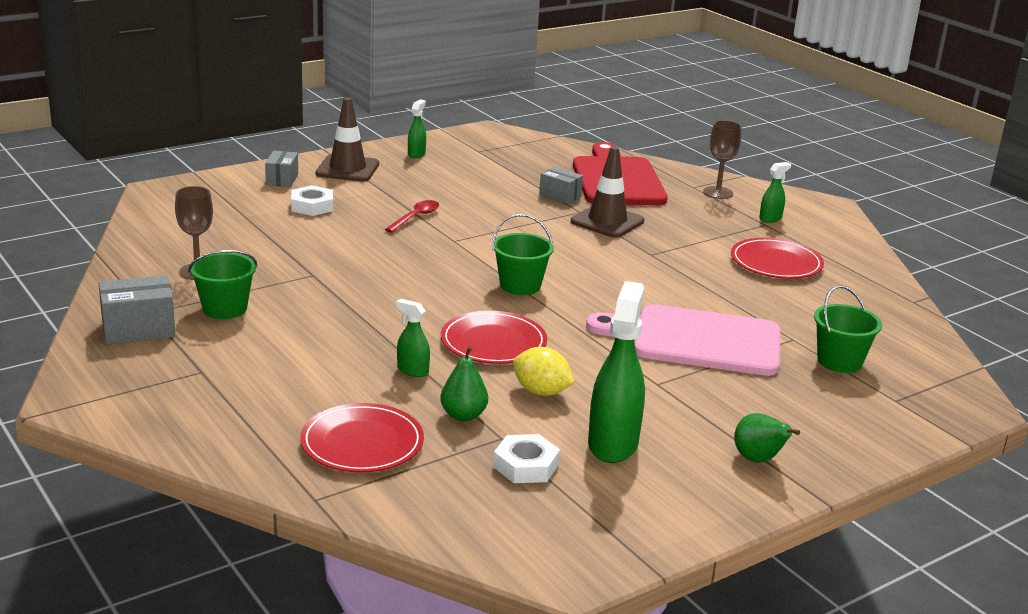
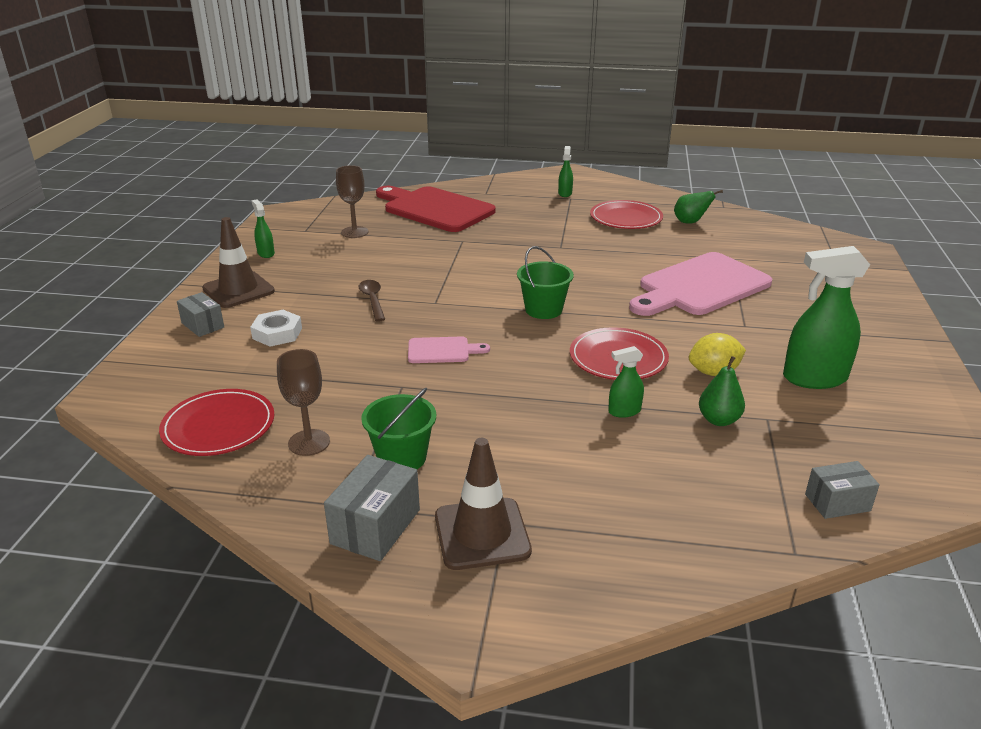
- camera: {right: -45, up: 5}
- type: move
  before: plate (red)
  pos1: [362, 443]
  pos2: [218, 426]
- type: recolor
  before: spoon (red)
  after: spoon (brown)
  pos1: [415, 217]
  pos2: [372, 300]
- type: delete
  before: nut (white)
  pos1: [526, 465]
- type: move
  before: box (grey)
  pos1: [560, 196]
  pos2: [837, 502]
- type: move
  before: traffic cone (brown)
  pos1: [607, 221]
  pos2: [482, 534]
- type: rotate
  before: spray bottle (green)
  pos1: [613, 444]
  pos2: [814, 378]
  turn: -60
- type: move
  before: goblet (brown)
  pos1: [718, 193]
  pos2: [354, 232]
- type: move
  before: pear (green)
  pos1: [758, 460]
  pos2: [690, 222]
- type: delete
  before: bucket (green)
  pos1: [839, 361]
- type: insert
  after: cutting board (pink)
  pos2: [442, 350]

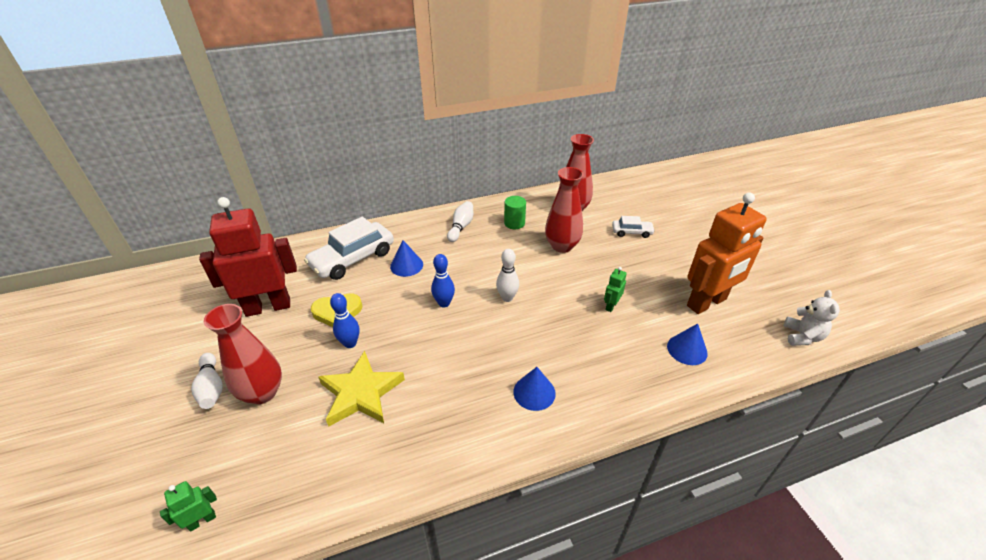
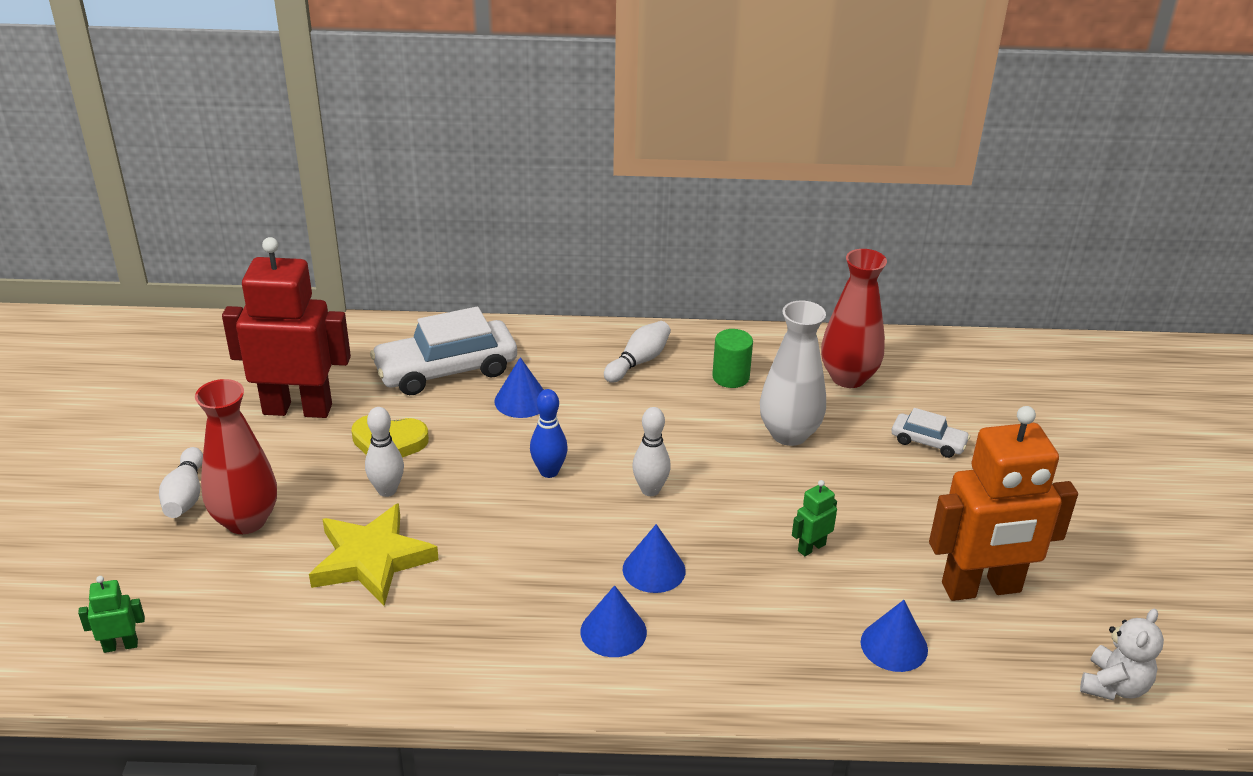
- camera: {right: 20, up: -5}
- type: recolor
  before: bowling pin (blue)
  after: bowling pin (white)
  pos1: [350, 343]
  pos2: [387, 490]
- type: recolor
  before: vase (red)
  after: vase (white)
  pos1: [562, 246]
  pos2: [789, 434]
- type: insert
  after: cone (blue)
  pos2: [654, 569]

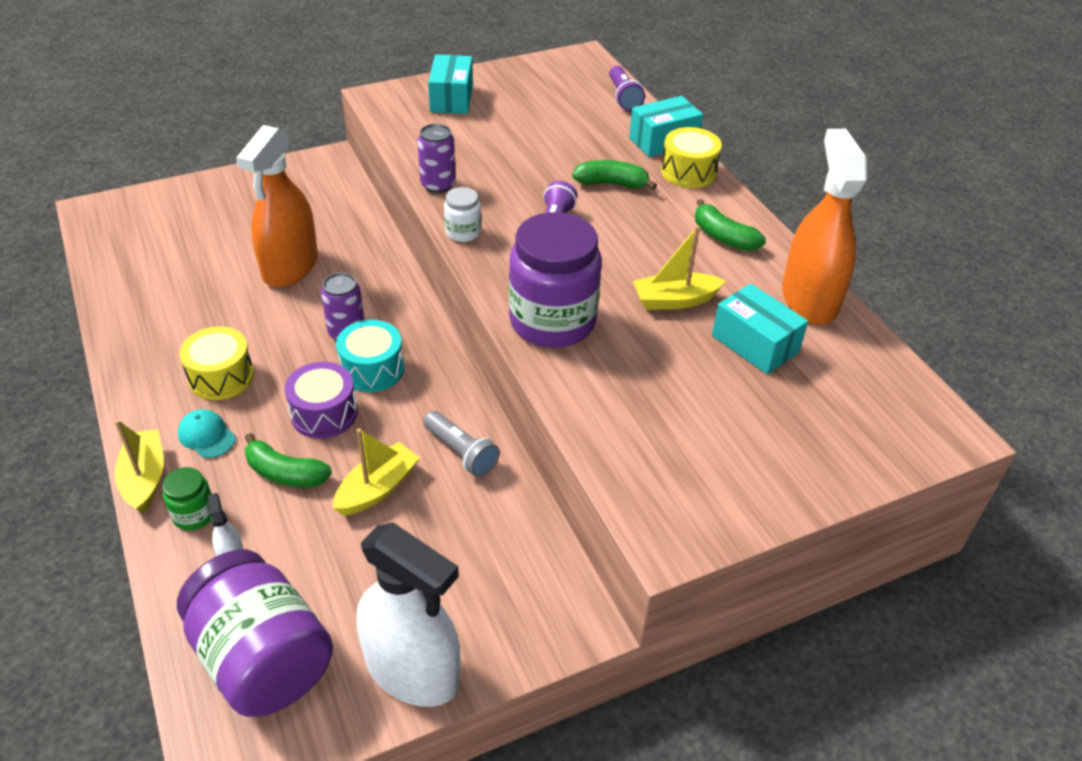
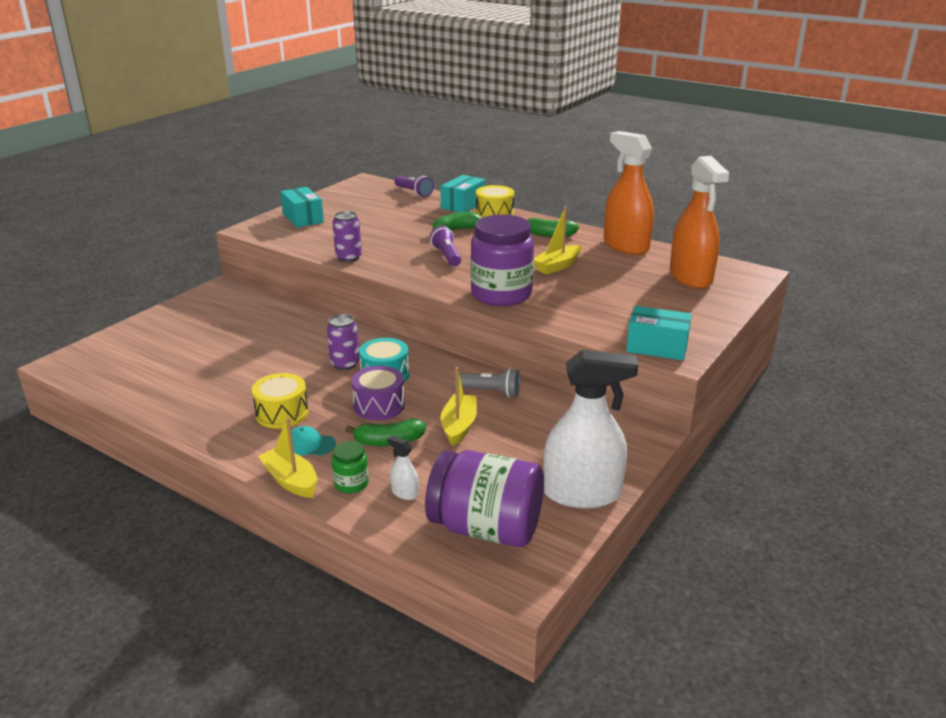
- camera: {right: -30, up: -15}
- type: move
  before: spray bottle (orange)
  pos1: [290, 267]
  pos2: [690, 277]
- type: delete
  before: jar (white)
  pos1: [463, 232]
- type: move
  before: box (turquoise)
  pos1: [754, 344]
  pos2: [657, 347]

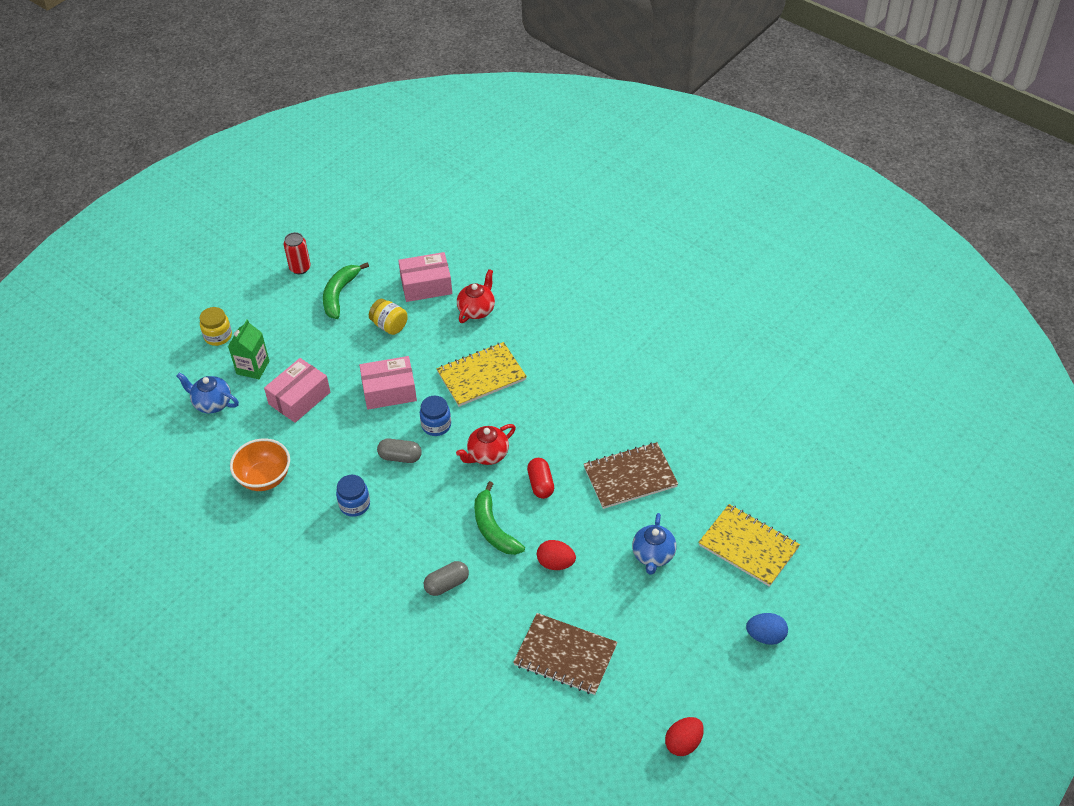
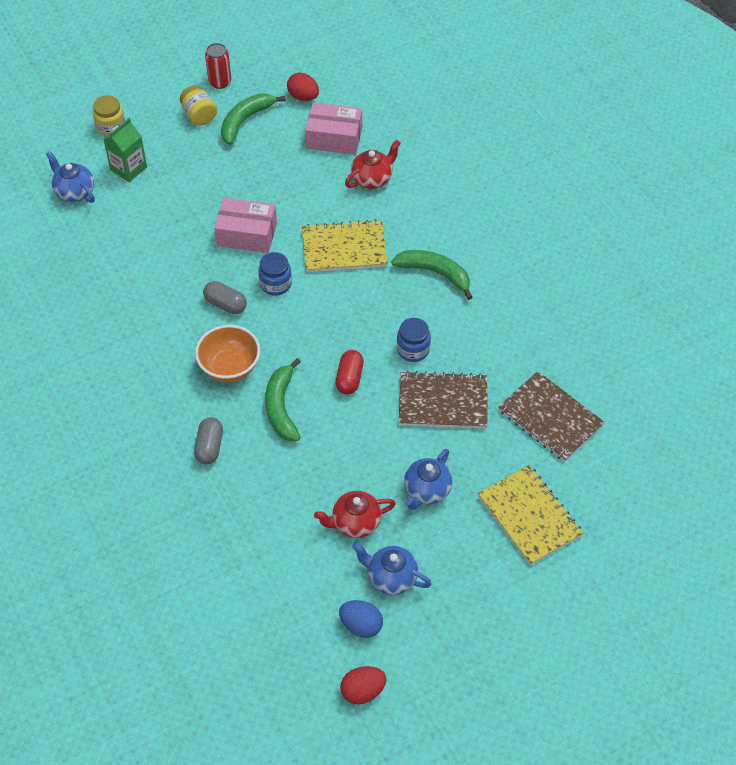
- camera: {right: 20, up: 5}
- type: move
  before: bowl (orange)
  pos1: [264, 478]
  pos2: [230, 367]
- type: delete
  before: box (pink)
  pos1: [299, 398]
- type: move
  before: jar (blue)
  pos1: [354, 505]
  pos2: [413, 350]
- type: move
  before: jar (yellow)
  pos1: [389, 326]
  pos2: [199, 116]
- type: rotate
  before: capsule (grey)
  pos1: [447, 584]
  pos2: [209, 447]
  turn: -75
- type: move
  before: teapot (red)
  pos1: [487, 455]
  pos2: [355, 523]
- type: move
  before: notebook (brown)
  pos1: [565, 655]
  pos2: [550, 418]
- type: move
  before: egg (red)
  pos1: [556, 563]
  pos2: [303, 97]
- type: move
  before: egg (blue)
  pos1: [765, 636]
  pos2: [361, 625]
- type: insert
  after: teapot (blue)
  pos2: [391, 577]
- type: insert
  after: banana (green)
  pos2: [435, 273]

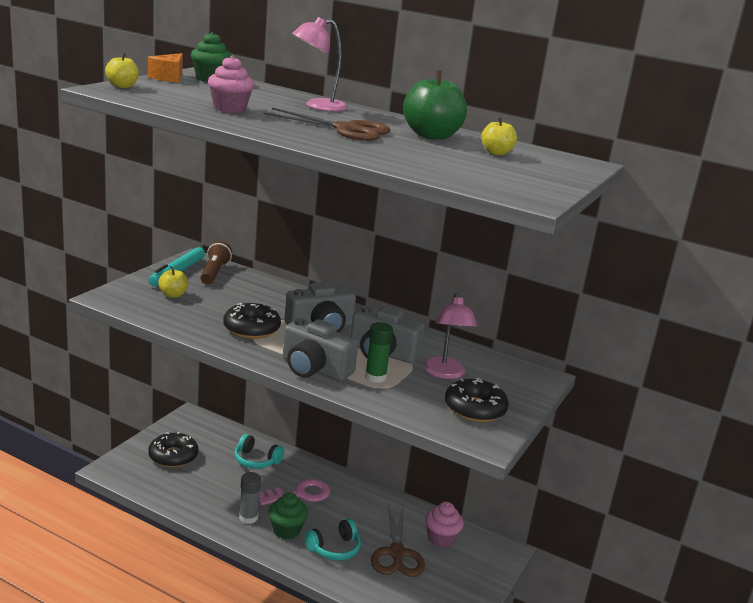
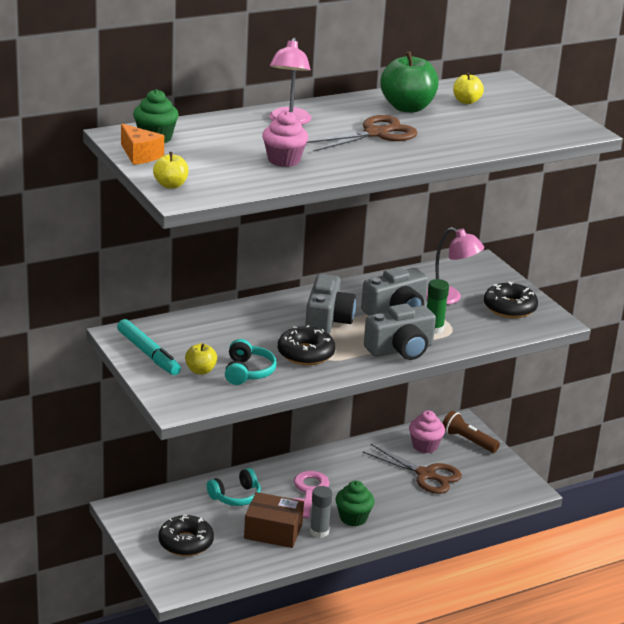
- camera: {right: -55, up: 5}
- type: move
  before: flashlight (brown)
  pos1: [214, 273]
  pos2: [468, 441]
- type: move
  before: headphones (turquoise)
  pos1: [334, 549]
  pos2: [248, 372]
- type: insert
  after: box (brown)
  pos2: [273, 531]

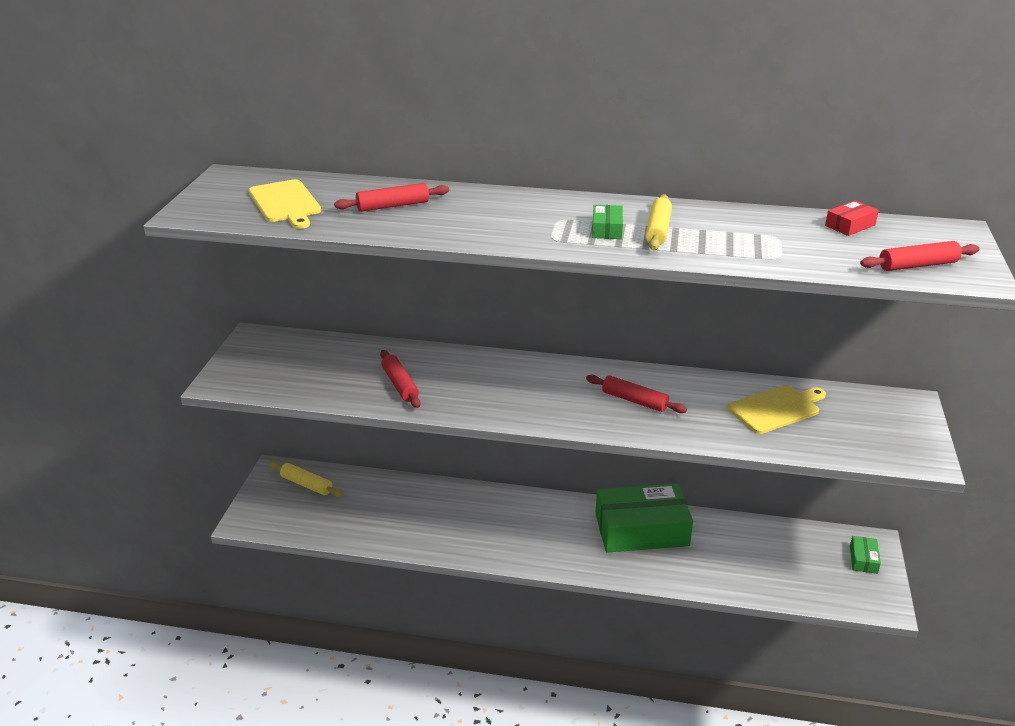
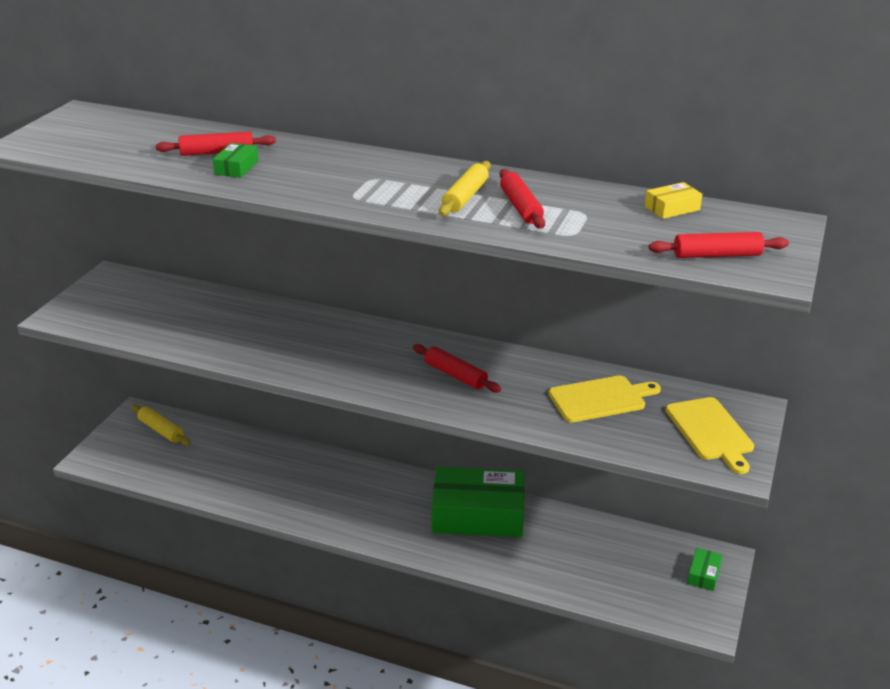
- camera: {right: 10, up: 0}
- type: move
  before: cutting board (yellow)
  pos1: [285, 203]
  pos2: [710, 431]
- type: move
  before: rolling pin (red)
  pos1: [400, 385]
  pos2: [520, 207]
- type: move
  before: box (green)
  pos1: [607, 229]
  pos2: [236, 167]
- type: recolor
  before: box (red)
  after: box (yellow)
  pos1: [850, 225]
  pos2: [672, 208]

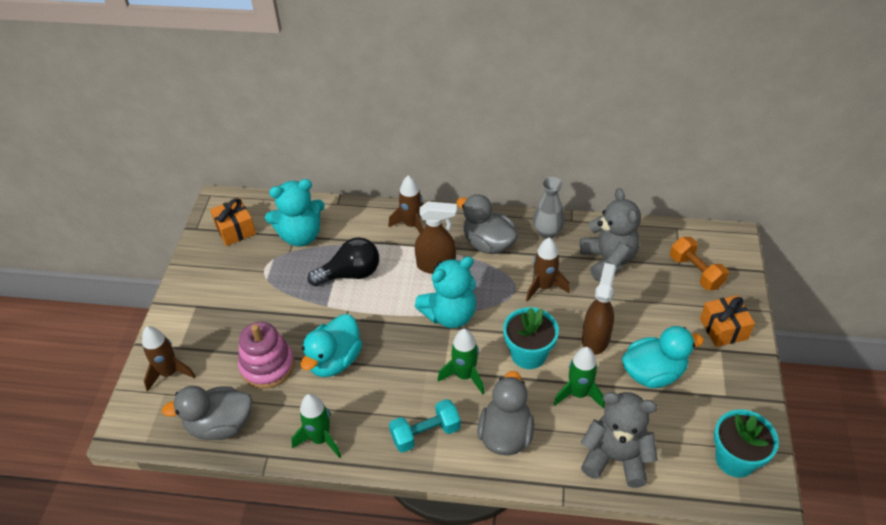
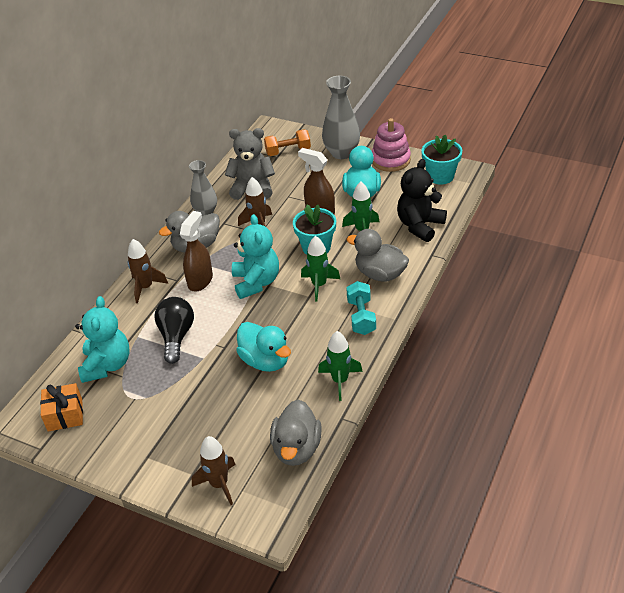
- camera: {right: -70, up: -5}
- type: move
  before: stacking toy (pink)
  pos1: [267, 366]
  pos2: [390, 160]
- type: recolor
  before: teddy bear (grey)
  after: teddy bear (black)
  pos1: [615, 458]
  pos2: [420, 226]
- type: replace
  before: gift (orange)
  after: vase (grey)
  pos1: [723, 329]
  pos2: [341, 153]

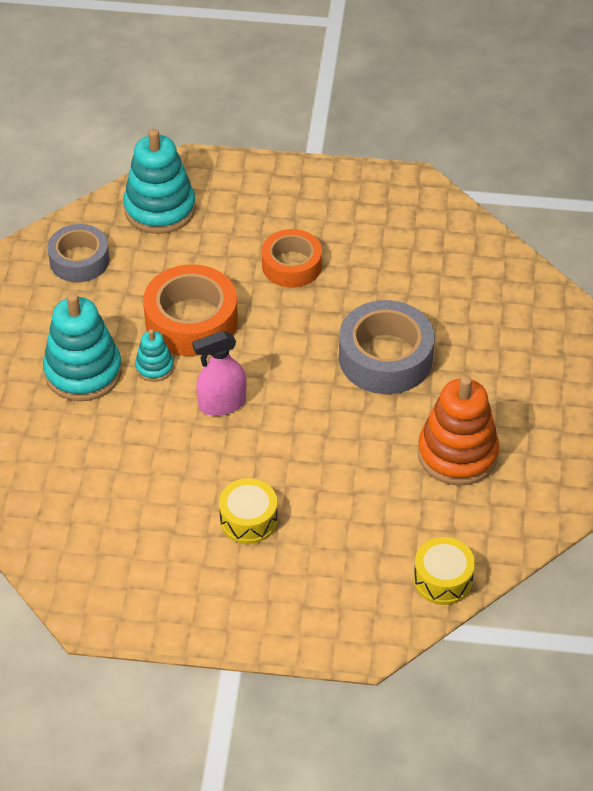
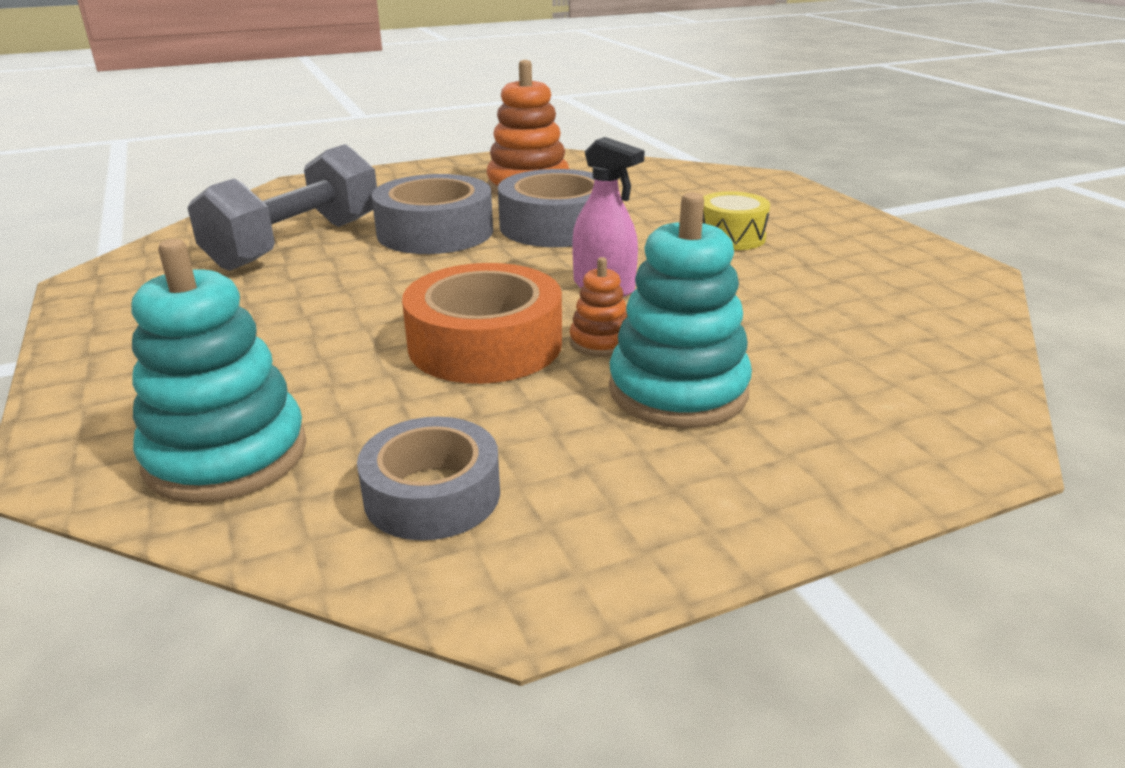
- camera: {right: -120, up: -20}
- type: recolor
  before: stacking toy (turquoise)
  after: stacking toy (orange)
  pos1: [154, 367]
  pos2: [600, 342]
- type: delete
  before: tape (orange)
  pos1: [291, 265]
- type: delete
  before: drum (yellow)
  pos1: [443, 579]
- type: insert
  after: dumbbell (grey)
  pos2: [296, 243]
- type: insert
  after: tape (grey)
  pos2: [556, 226]

